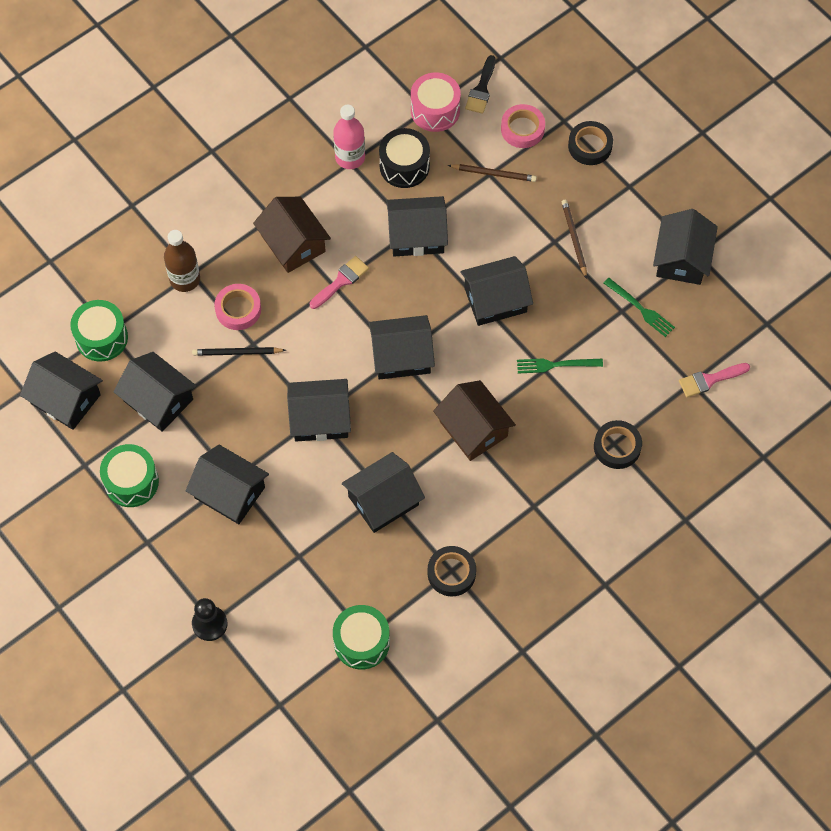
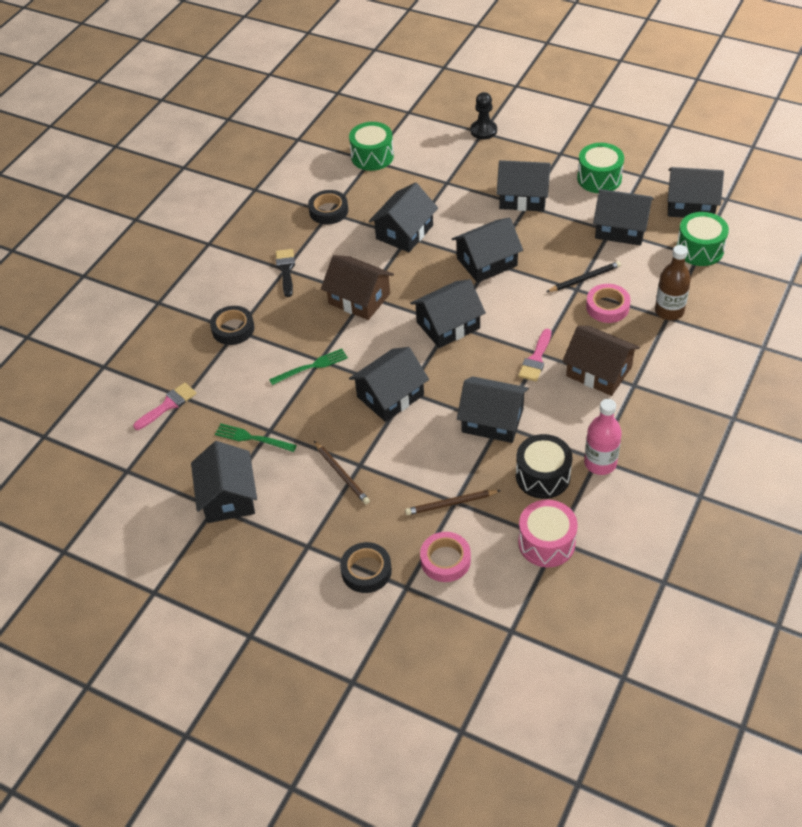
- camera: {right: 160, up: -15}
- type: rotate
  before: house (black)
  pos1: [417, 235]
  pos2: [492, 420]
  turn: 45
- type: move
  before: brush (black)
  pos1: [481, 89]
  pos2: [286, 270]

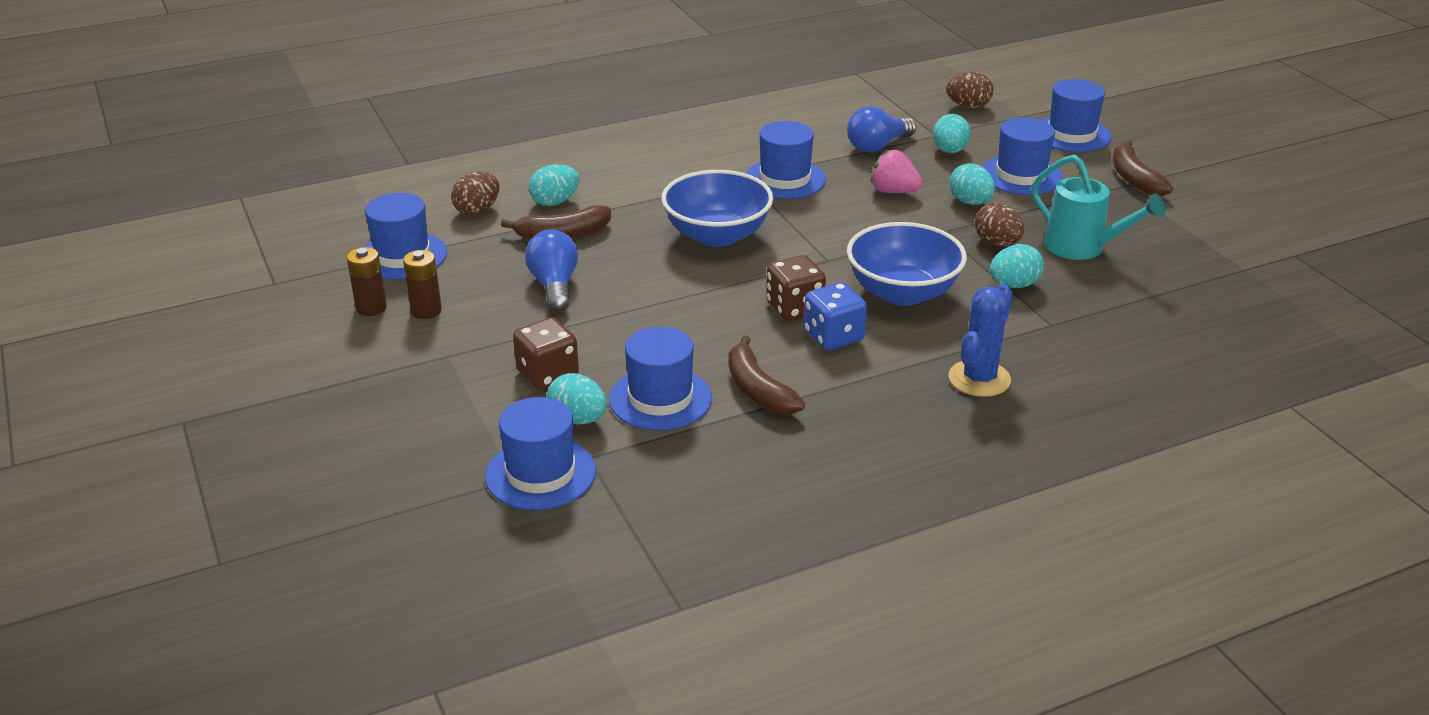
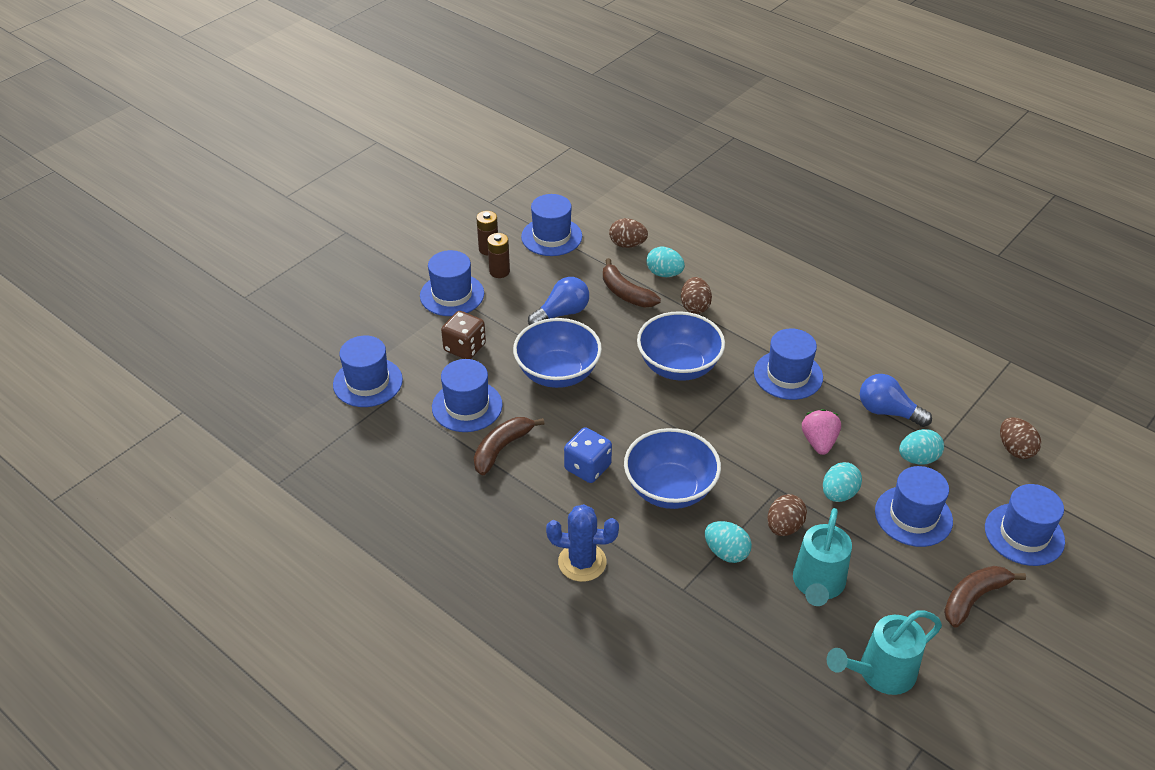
- camera: {right: 65, up: 10}
- type: delete
  before: egg (turquoise)
  pos1: [578, 419]
- type: delete
  before: dice (brown)
  pos1: [794, 308]
- type: insert
  after: hat (blue)
  pos2: [452, 295]
- type: insert
  after: bowl (blue)
  pos2: [557, 373]
- type: insert
  after: egg (brown)
  pos2: [695, 307]
- type: insert
  after: watering can (turquoise)
  pos2: [880, 673]

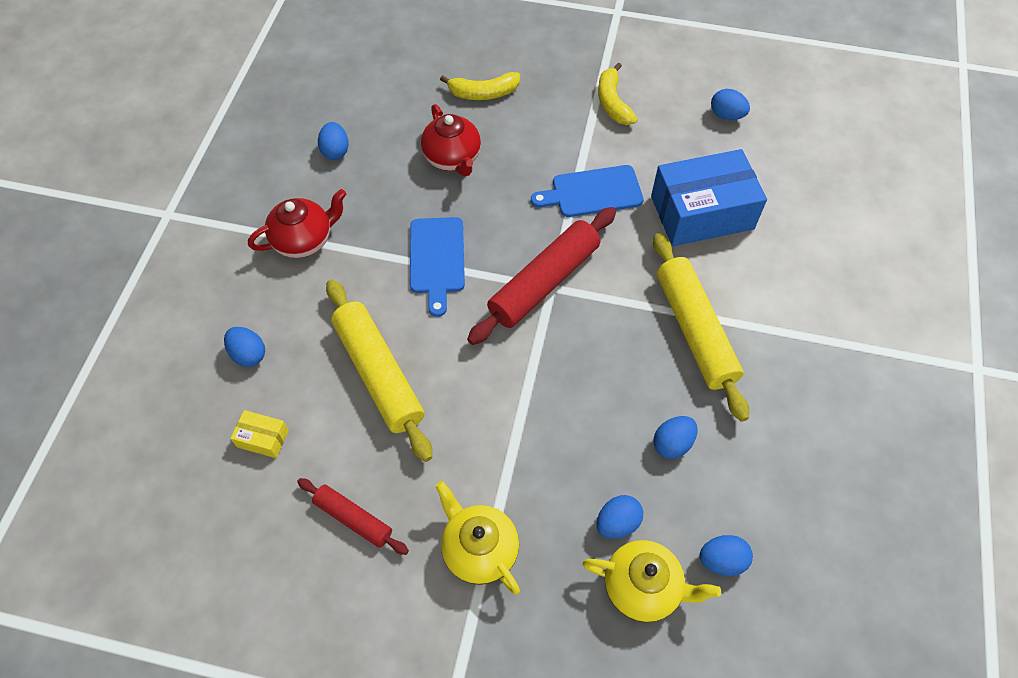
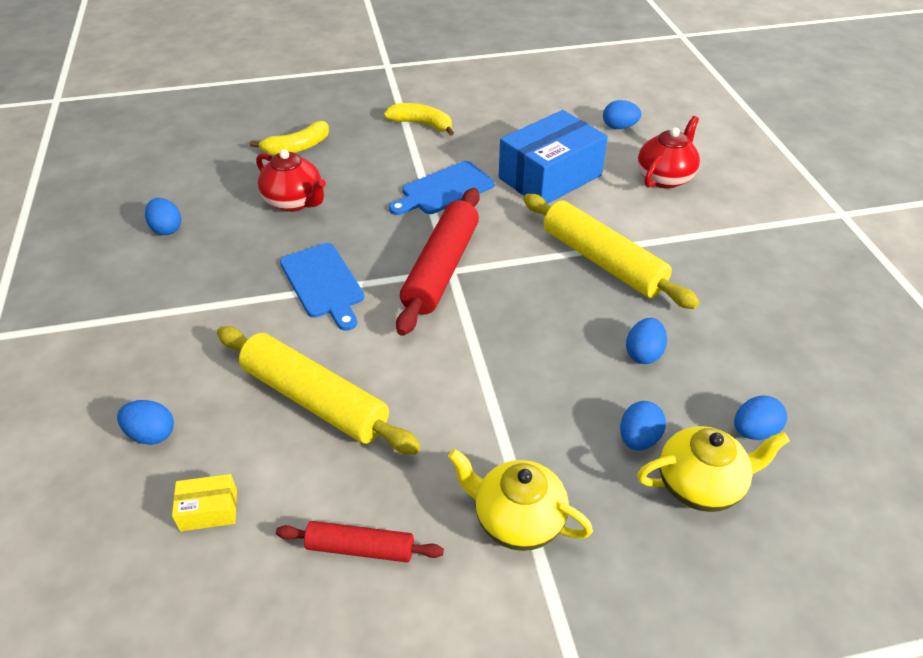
- camera: {right: -25, up: -15}
- type: move
  before: teapot (red)
  pos1: [304, 240]
  pos2: [665, 177]
- type: rotate
  before: banana (yellow)
  pos1: [612, 103]
  pos2: [422, 124]
  turn: 150
- type: move
  before: egg (blue)
  pos1: [726, 115]
  pos2: [619, 127]

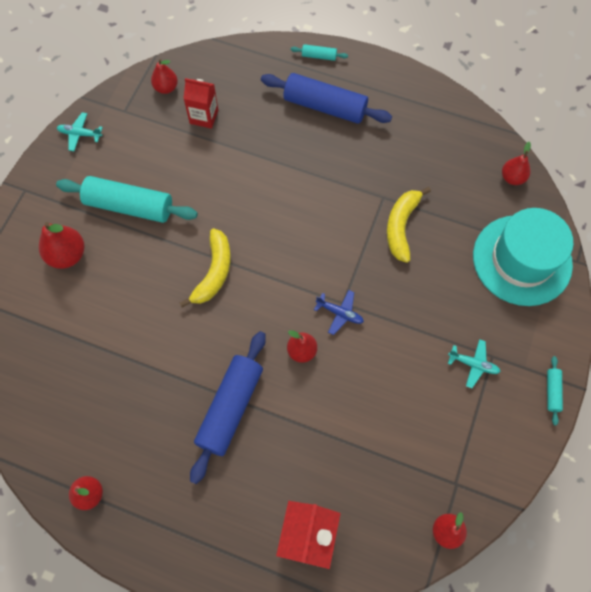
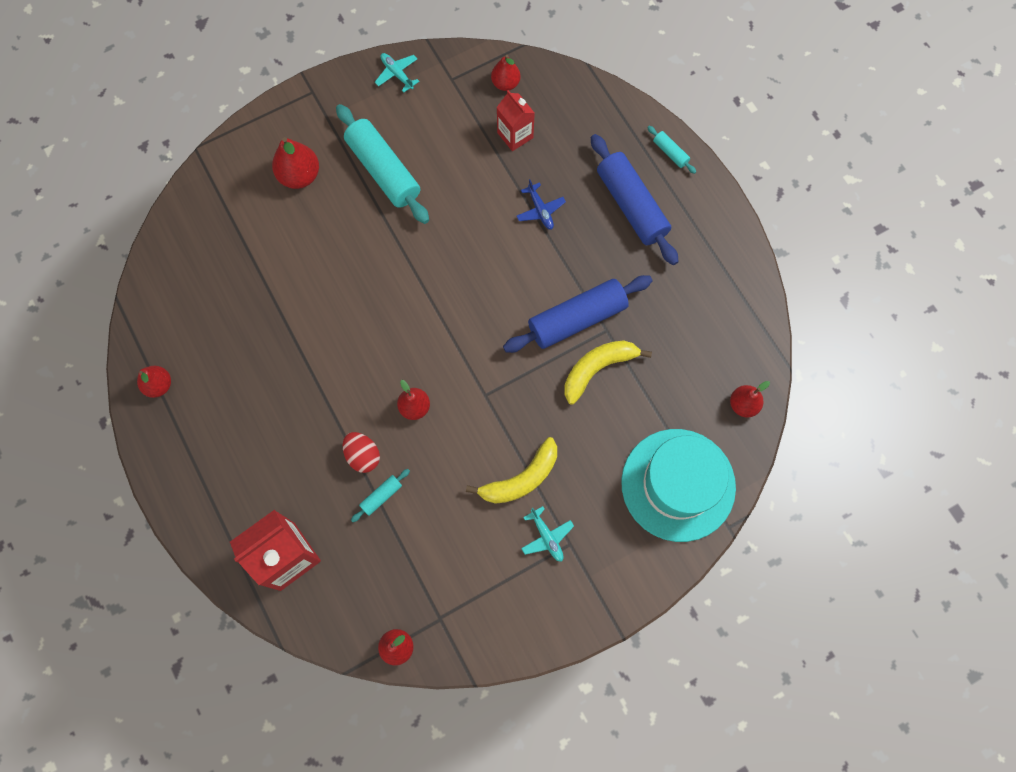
- camera: {right: 40, up: 5}
- type: move
  before: banana (yellow)
  pos1: [214, 272]
  pos2: [521, 478]
- type: move
  before: rolling pin (blue)
  pos1: [230, 408]
  pos2: [577, 319]
- type: move
  before: plane (blue)
  pos1: [340, 313]
  pos2: [540, 210]
- type: move
  before: rolling pin (turquoise)
  pos1: [552, 391]
  pos2: [381, 496]
- type: insert
  after: egg (red)
  pos2: [363, 455]

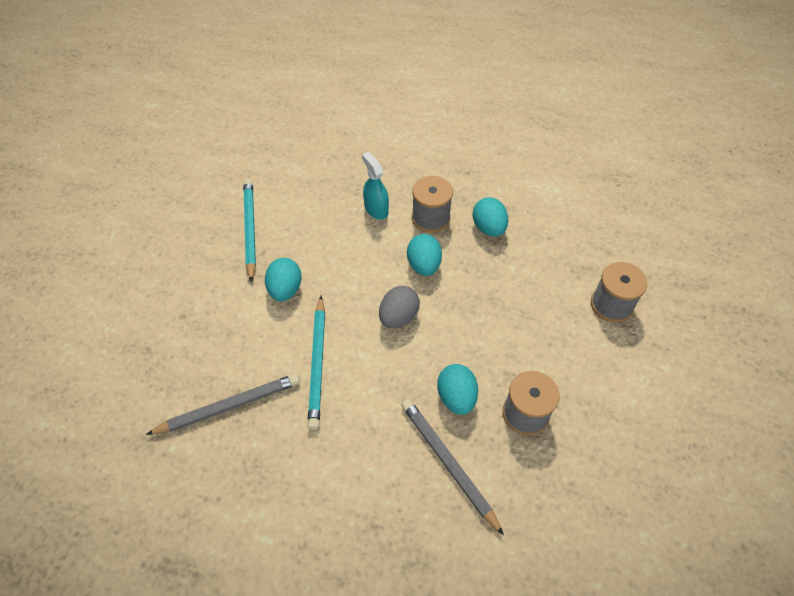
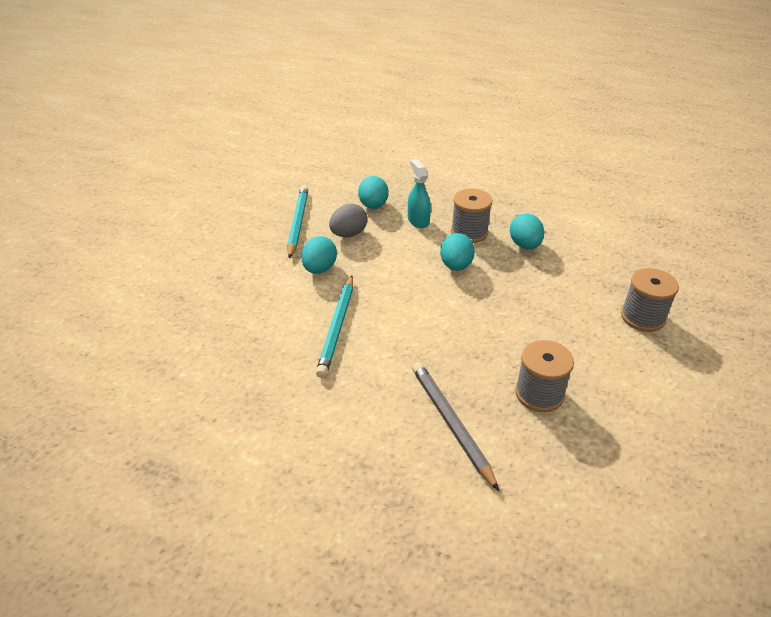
- camera: {right: 10, up: -15}
- type: delete
  before: pencil (grey)
  pos1: [229, 406]
- type: move
  before: egg (grey)
  pos1: [398, 317]
  pos2: [348, 234]
- type: move
  before: egg (turquoise)
  pos1: [456, 397]
  pos2: [373, 206]

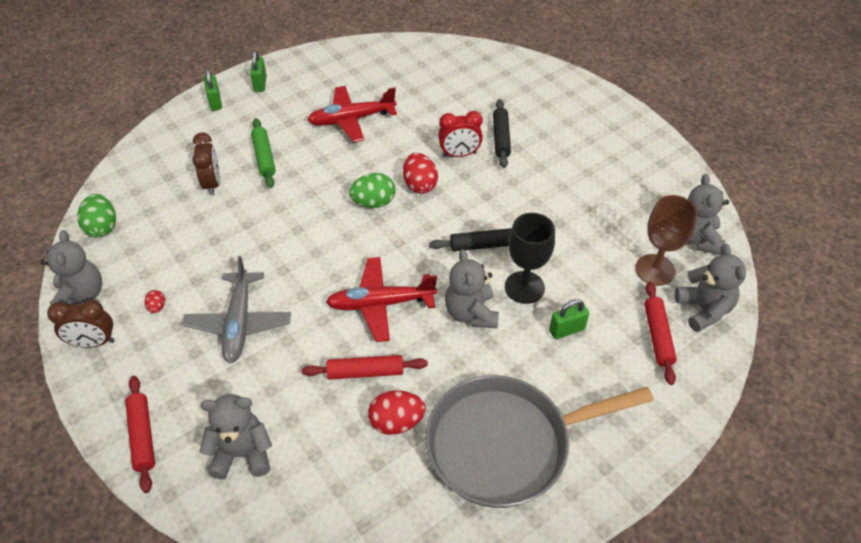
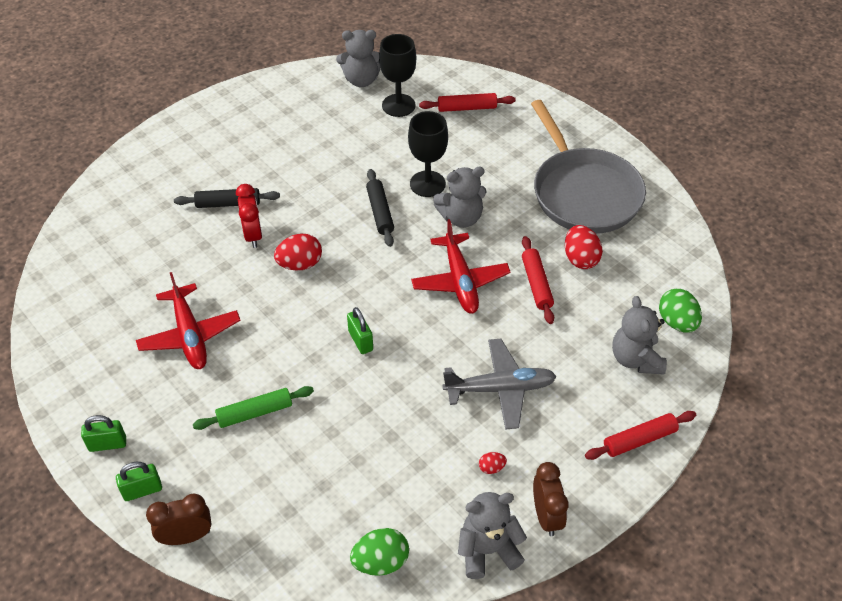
- camera: {right: -95, up: 0}
- type: move
  before: clock (brown)
  pos1: [212, 183]
  pos2: [186, 536]
- type: move
  before: egg (green)
  pos1: [373, 203]
  pos2: [677, 322]
- type: move
  before: padlock (green)
  pos1: [566, 330]
  pos2: [360, 341]
- type: recolor
  before: goblet (brown)
  after: goblet (black)
  pos1: [655, 270]
  pos2: [398, 105]
- type: delete
  before: teddy bear (grey)
  pos1: [703, 310]

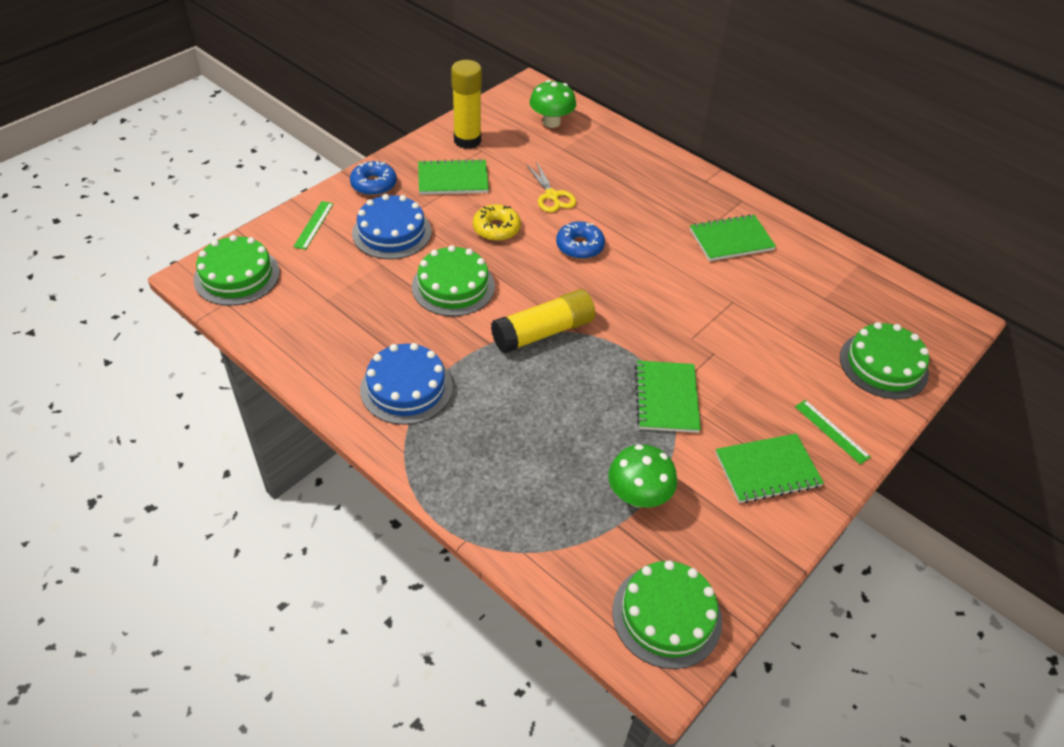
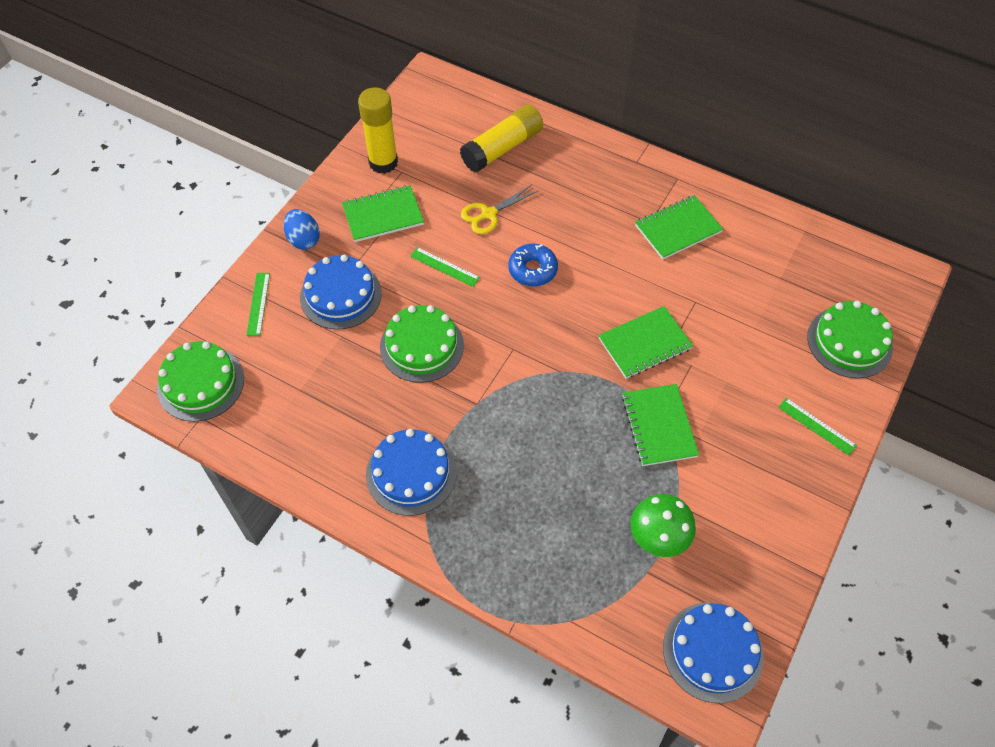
- camera: {right: -10, up: 10}
- type: replace
  before: donut (blue)
  after: egg (blue)
  pos1: [374, 184]
  pos2: [303, 239]
- type: replace
  before: donut (yellow)
  after: ruler (green)
  pos1: [496, 228]
  pos2: [444, 267]
- type: move
  before: glue stick (yellow)
  pos1: [543, 332]
  pos2: [502, 148]
- type: rotate
  before: scissors (yellow)
  pos1: [552, 196]
  pos2: [489, 214]
  turn: 90
- type: delete
  before: mushroom (green)
  pos1: [551, 122]
- type: recolor
  before: cake (green)
  after: cake (blue)
  pos1: [666, 615]
  pos2: [713, 651]
- type: move
  before: notebook (green)
  pos1: [767, 470]
  pos2: [644, 344]

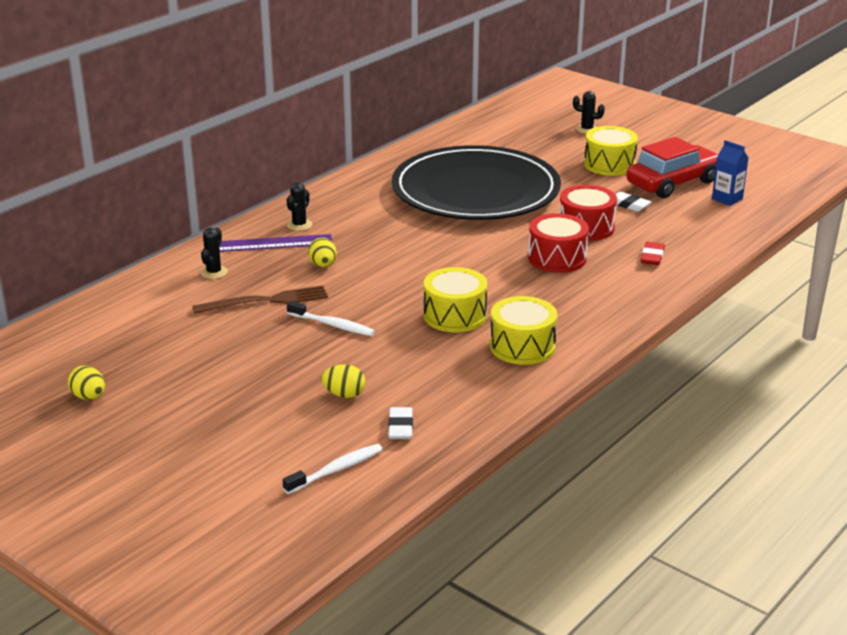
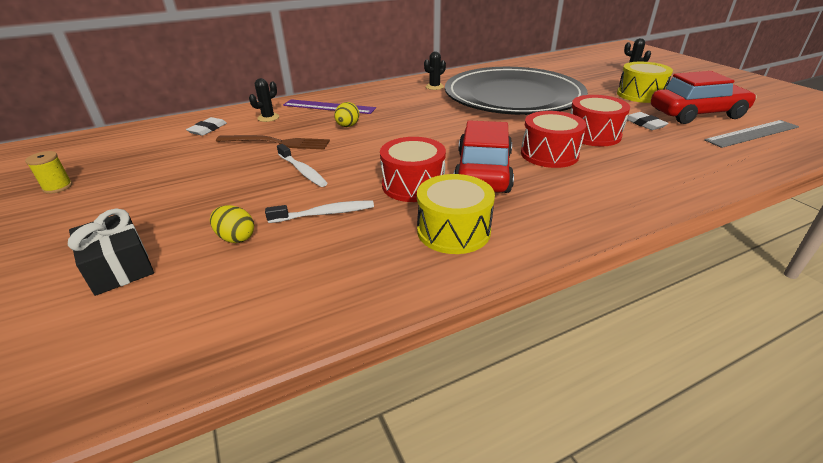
- camera: {right: 25, up: 5}
- type: replace
  before: egg (yellow)
  after: spool (yellow)
  pos1: [89, 397]
  pos2: [58, 187]
- type: move
  before: toothbrush (white)
  pos1: [336, 470]
  pos2: [325, 213]
- type: move
  before: cactus (black)
  pos1: [299, 225]
  pos2: [434, 87]
- type: move
  before: eraser (white)
  pos1: [400, 427]
  pos2: [208, 129]
- type: recolor
  before: drum (yellow)
  after: drum (red)
  pos1: [455, 315]
  pos2: [413, 185]
- type: delete
  before: eraser (red)
  pos1: [652, 256]
- type: replace
  before: carton (blue)
  after: ruler (grey)
  pos1: [727, 199]
  pos2: [752, 133]
- type: insert
  after: gift (black)
  pos2: [119, 266]
- type: insert
  after: car (red)
  pos2: [483, 172]

